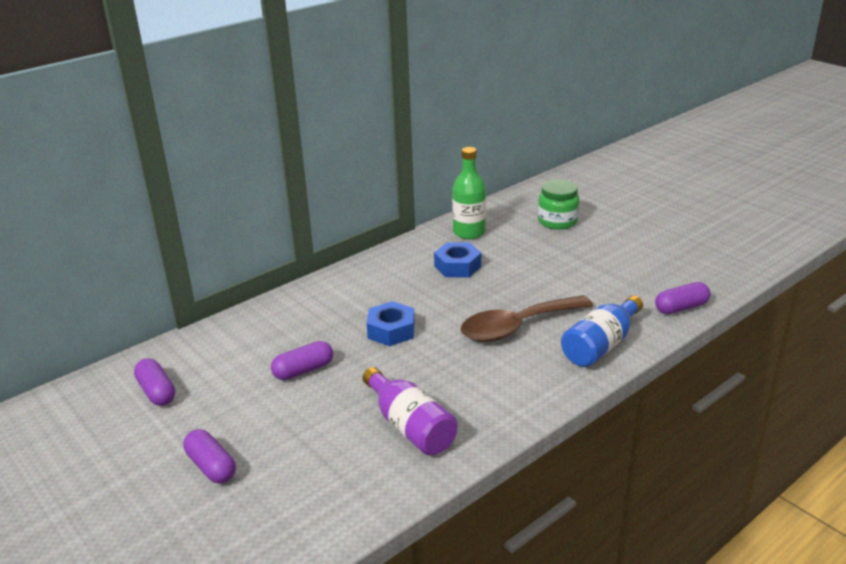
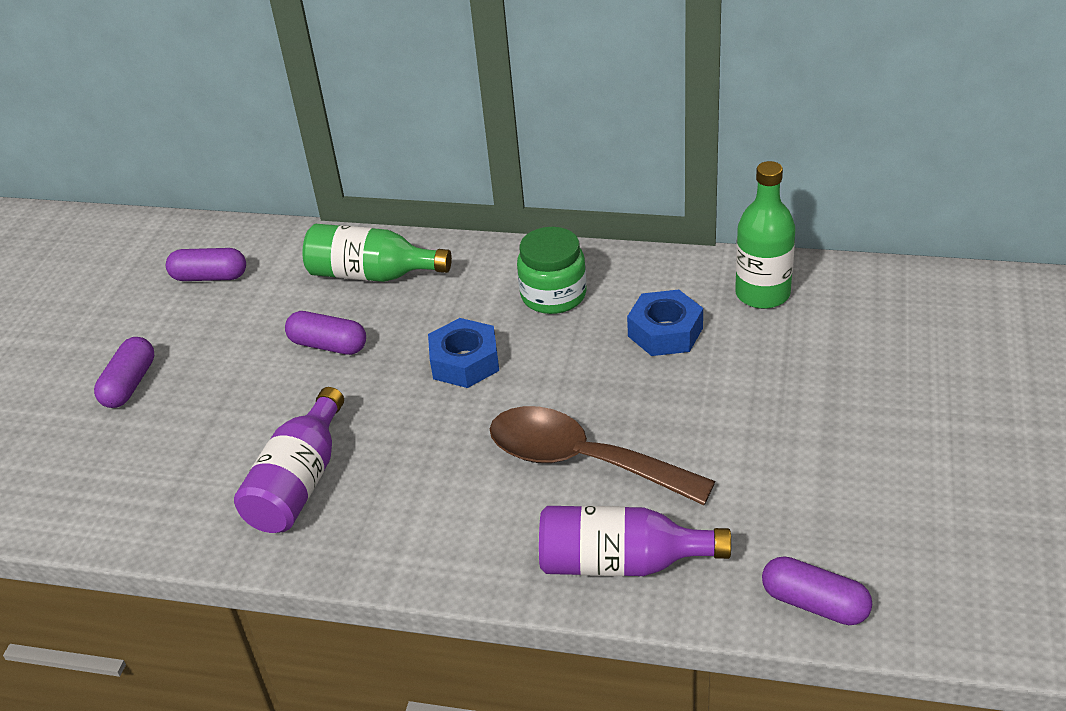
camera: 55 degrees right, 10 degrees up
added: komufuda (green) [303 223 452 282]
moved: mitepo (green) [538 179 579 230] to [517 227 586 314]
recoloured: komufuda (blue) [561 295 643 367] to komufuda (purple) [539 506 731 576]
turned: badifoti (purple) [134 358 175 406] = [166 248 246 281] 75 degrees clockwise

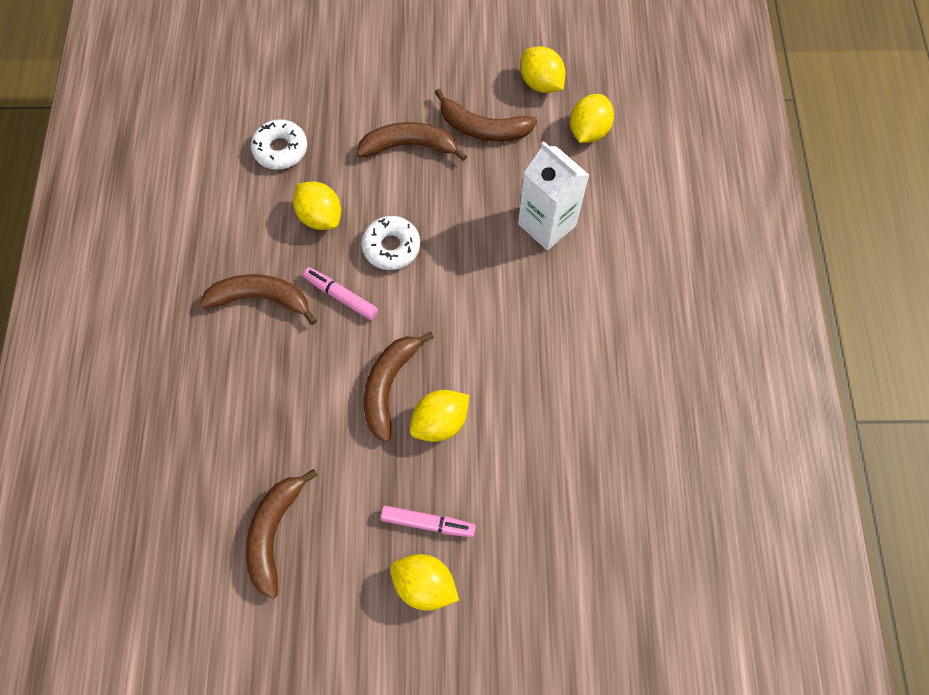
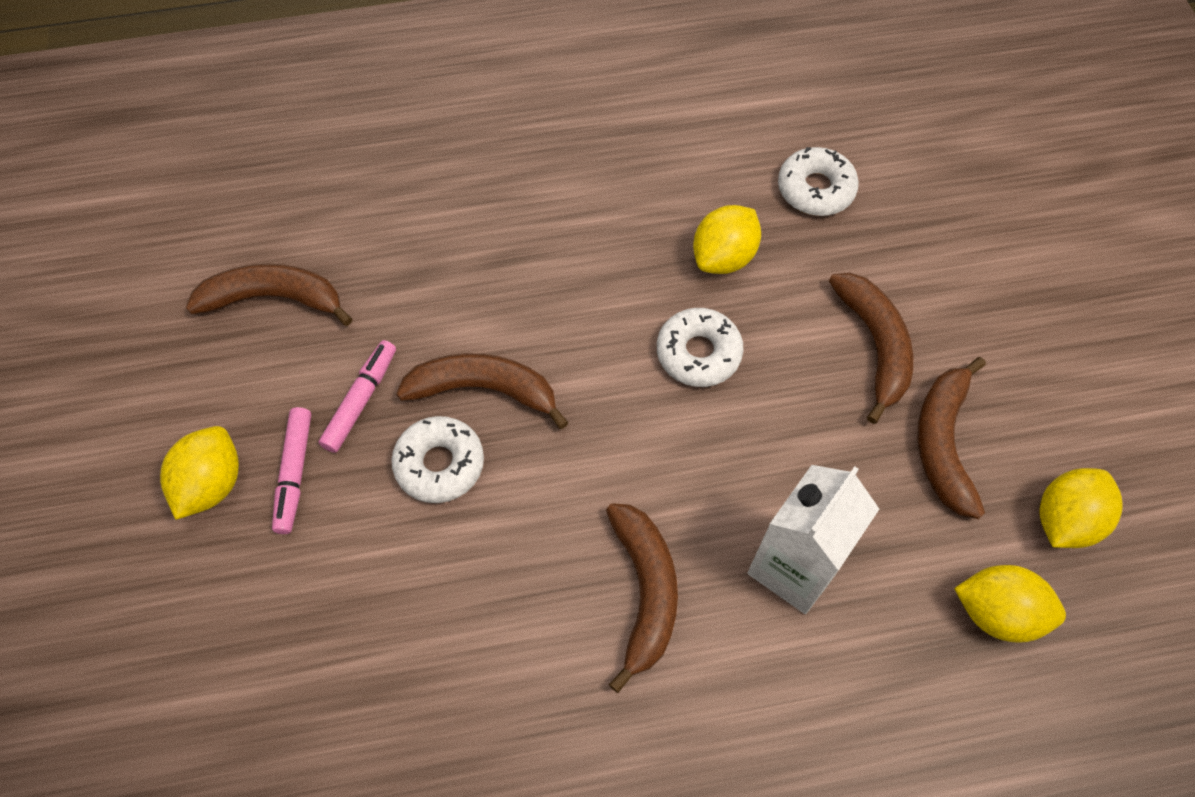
camera: 80 degrees right, 5 degrees down
moved: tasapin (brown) [200 274 317 325] to [606 503 678 693]; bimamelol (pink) [303 267 378 320] to [318 340 396 453]
replaced: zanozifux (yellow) [410 390 469 442] to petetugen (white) [391 416 484 503]

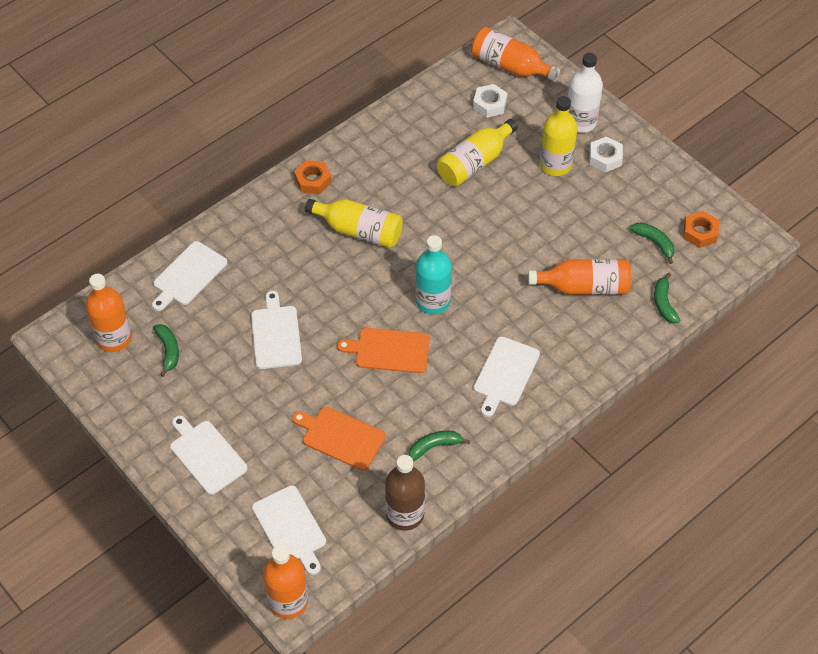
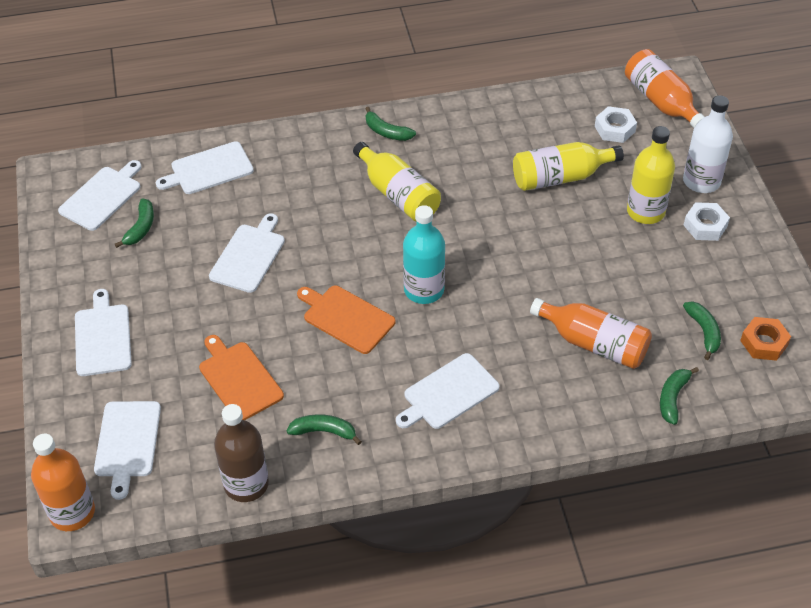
camera: 30 degrees right, 5 degrees down
replaced: komufuda (orange) [86 274 132 352] to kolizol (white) [58 160 142 231]; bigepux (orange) [294 160 331 194] to tasapin (green) [365 107 416 141]

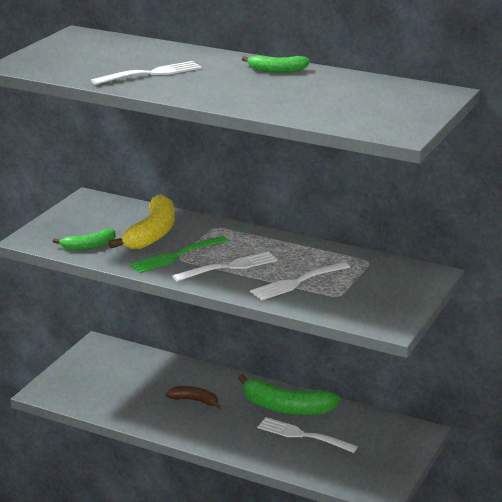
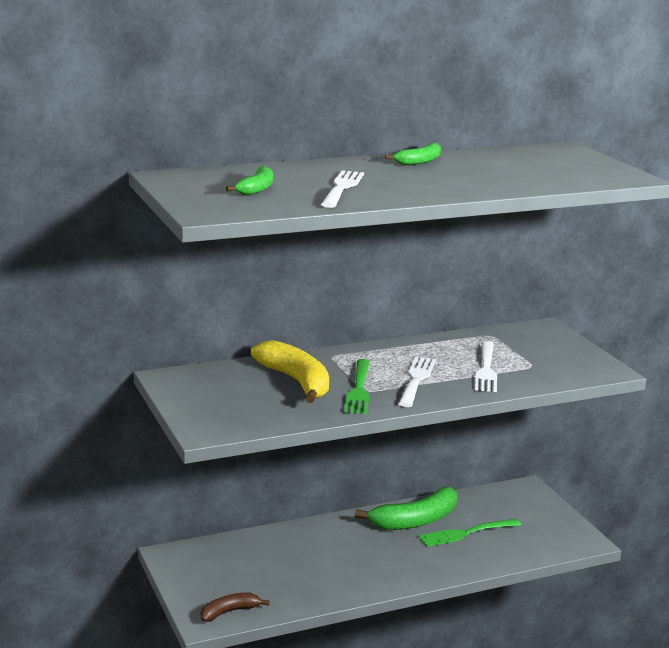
camera: 50 degrees left, 5 degrees down
moved: tasapin (green) [52 229 116 250] to [226 166 273 195]; tasapin (brown) [165 386 221 409] to [200 593 270 622]
recoloured: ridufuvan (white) [257 417 358 453] to ridufuvan (green) [419 519 521 547]

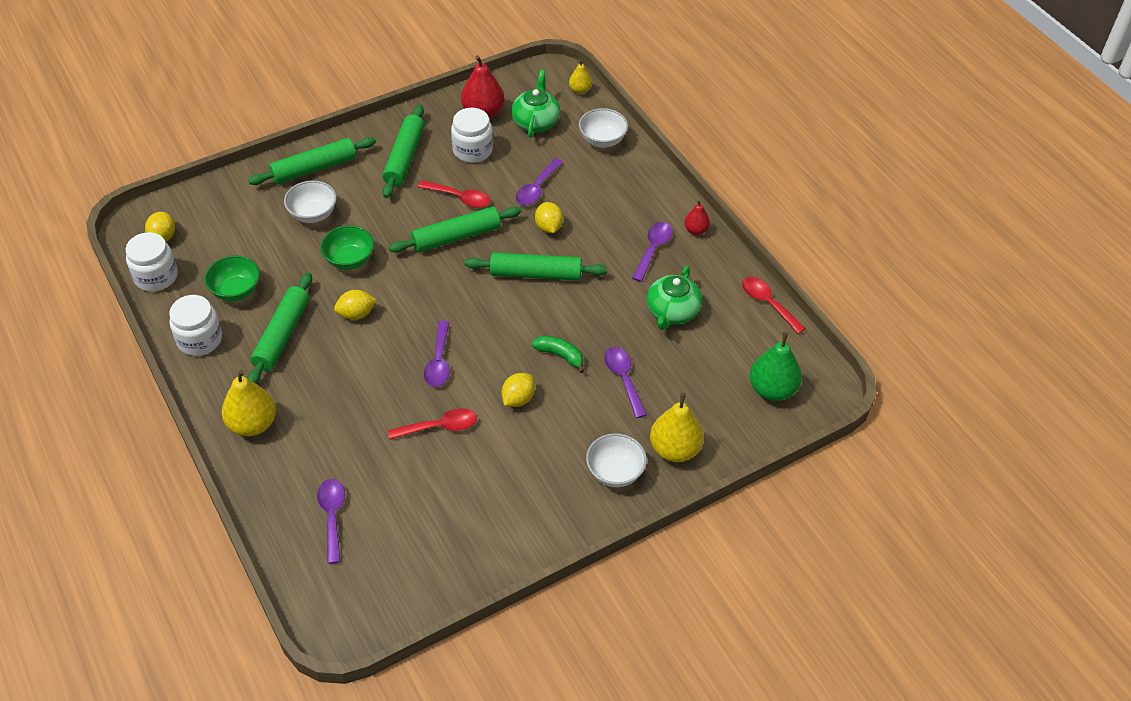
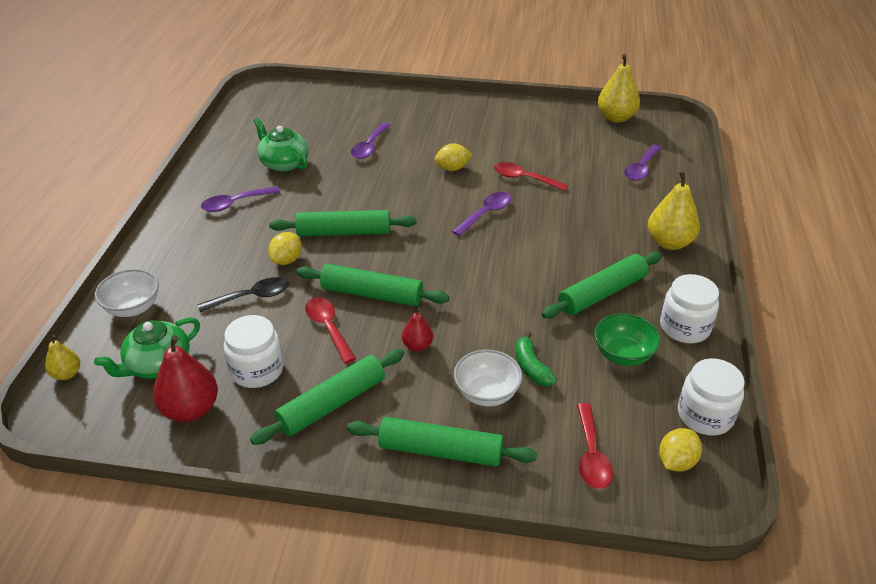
camera: 140 degrees left, 10 degrees down
removed: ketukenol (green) [320 225 374 270]; zanozifux (yellow) [334 290 377 320]; ketukenol (white) [586 433 647 487]; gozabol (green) [750 332 802 401]
moved: tasapin (green) [532 336 584 373] to [516 331 557 386]; gozabol (yellow) [650 393 704 462] to [598 54 640 123]; gozabol (red) [684 200 710 235] to [402 307 433 351]; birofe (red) [742 277 806 334] to [577 403 613 489]
recoloured: birofe (purple) [516 158 563 205] to birofe (black) [198 277 289 312]
turned: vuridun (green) [465 252 607 281] = [269 210 416 237] 45 degrees counterclockwise; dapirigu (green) [647 265 702 330] = [253 117 308 172] 105 degrees counterclockwise

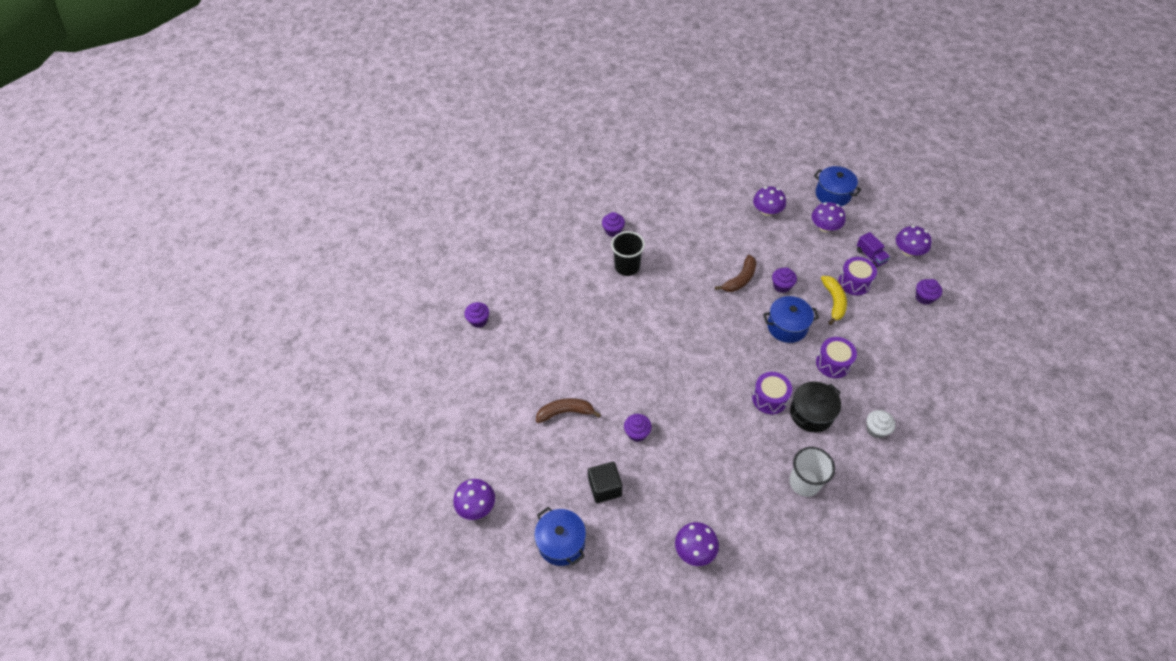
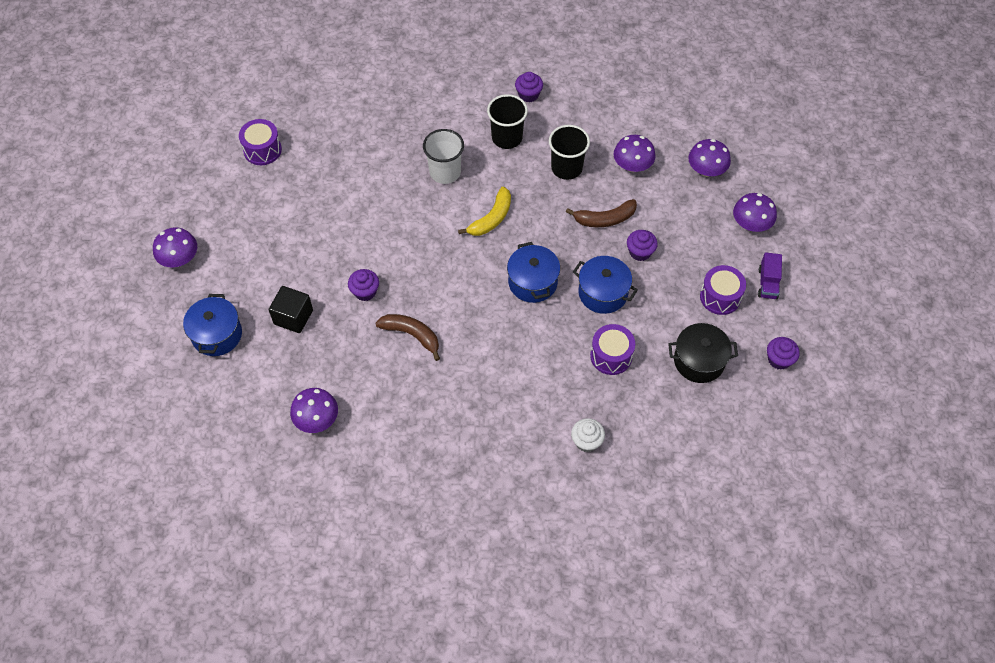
camera: 35 degrees right, 5 degrees up
removed: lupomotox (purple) [464 302 489 328]
added: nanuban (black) [549 125 590 180]
moved: tasapin (brown) [536 398 601 423] to [375 314 440 361]; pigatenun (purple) [752 372 792 414] to [239 119 282 165]; nanuban (white) [789 447 835 497] to [423 129 464 184]; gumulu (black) [790 382 841 432] to [668 323 738 383]; gumulu (blue) [814 166 862 206] to [507 242 560 303]; tasapin (yellow) [821 276 847 325] to [458 187 511 236]; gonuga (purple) [896 226 932 257] to [614 135 656 172]

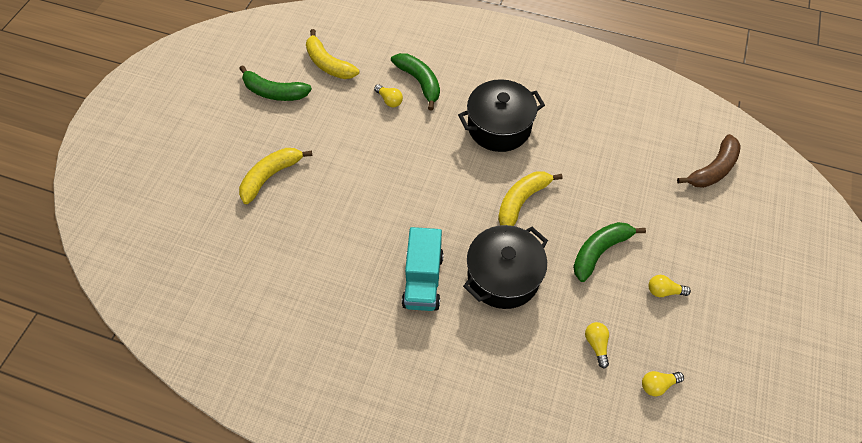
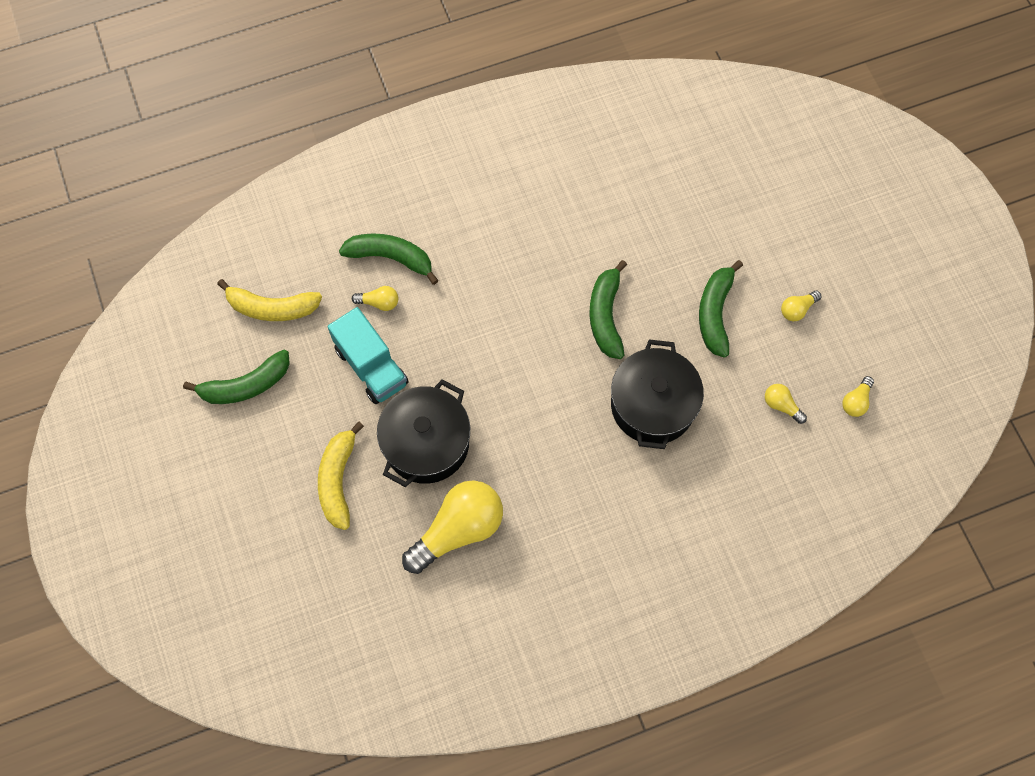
camera: 40 degrees left, 10 degrees up
removed: tasapin (brown) [677 134 741 188]
added: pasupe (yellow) [402 480 503 574]
moved: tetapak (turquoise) [402 227 444 311] to [327 307 409 404]; gumulu (black) [458 79 545 152] to [377 379 470 487]
recoloured: tasapin (yellow) [498 171 563 226] to tasapin (green) [589 260 627 359]

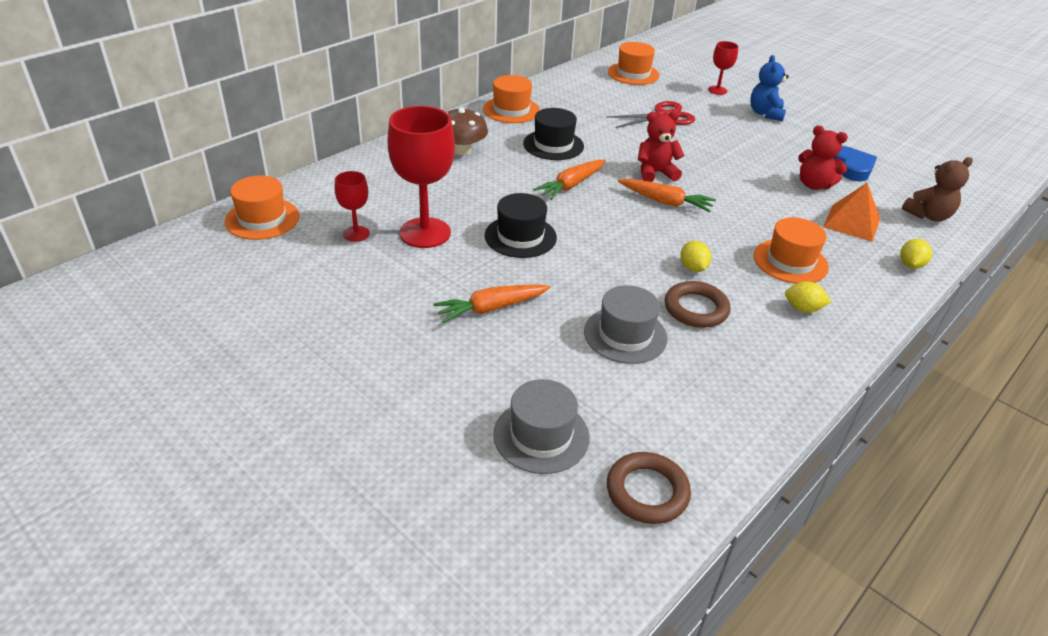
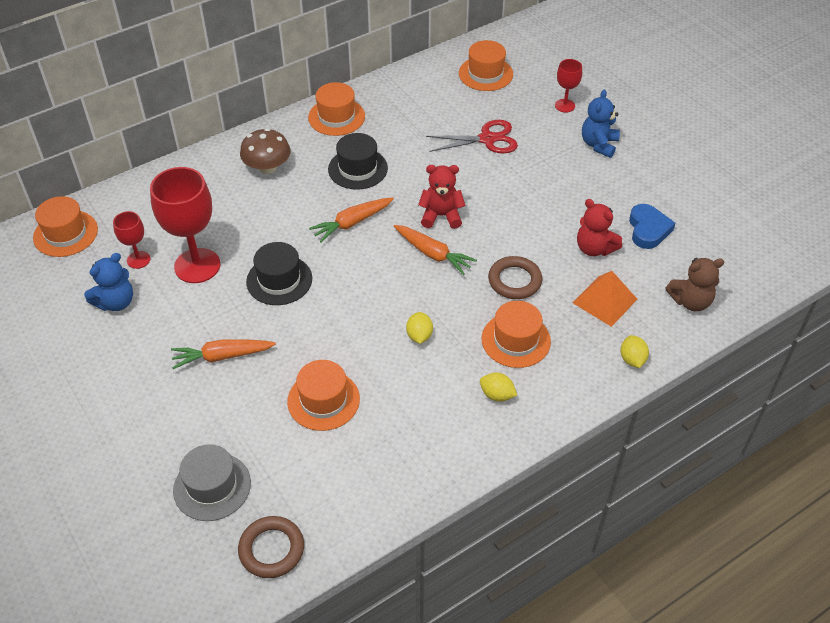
camera: 15 degrees right, 10 degrees up
added: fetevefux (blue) [84 253 133 311]
moved: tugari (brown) [665 281 730 328] to [488 256 542 299]
recoloured: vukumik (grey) [584 285 667 364] to vukumik (orange) [287 360 360 431]
turned: zanozifux (yellow) [900 239 932 269] = [621 335 649 368] 45 degrees counterclockwise

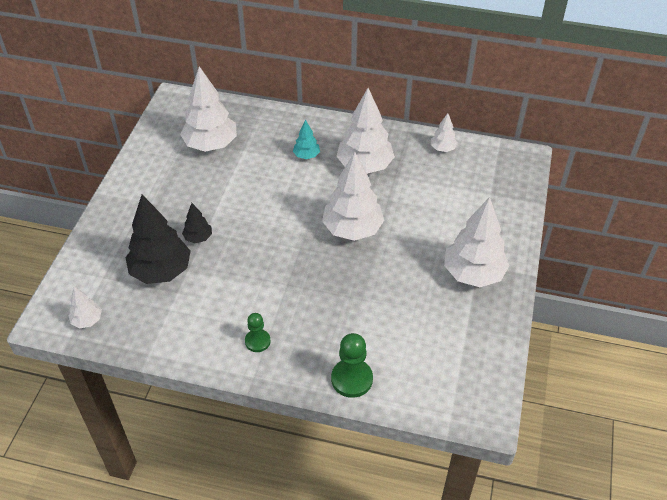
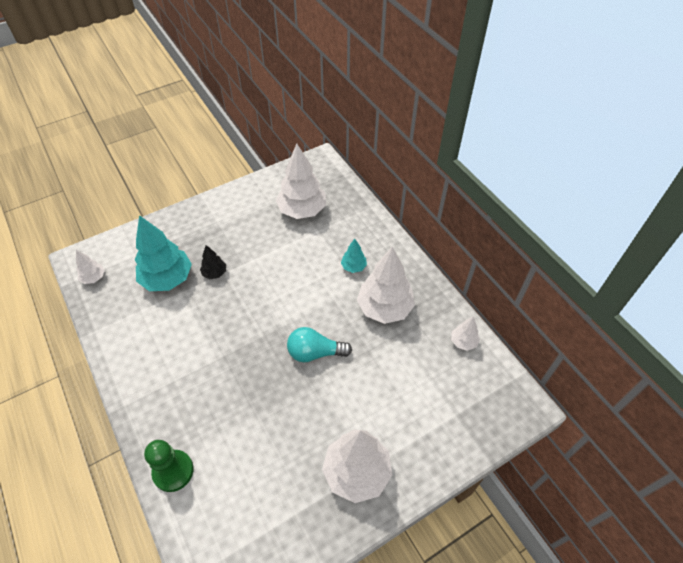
camera: 45 degrees right, 5 degrees up
removed: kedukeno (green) [245 313 271 352]
replaced: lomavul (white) [322 152 384 241] to pasupe (turquoise) [287 327 352 363]
recoloured: lomavul (black) [125 195 191 284] to lomavul (turquoise) [135 215 192 291]

